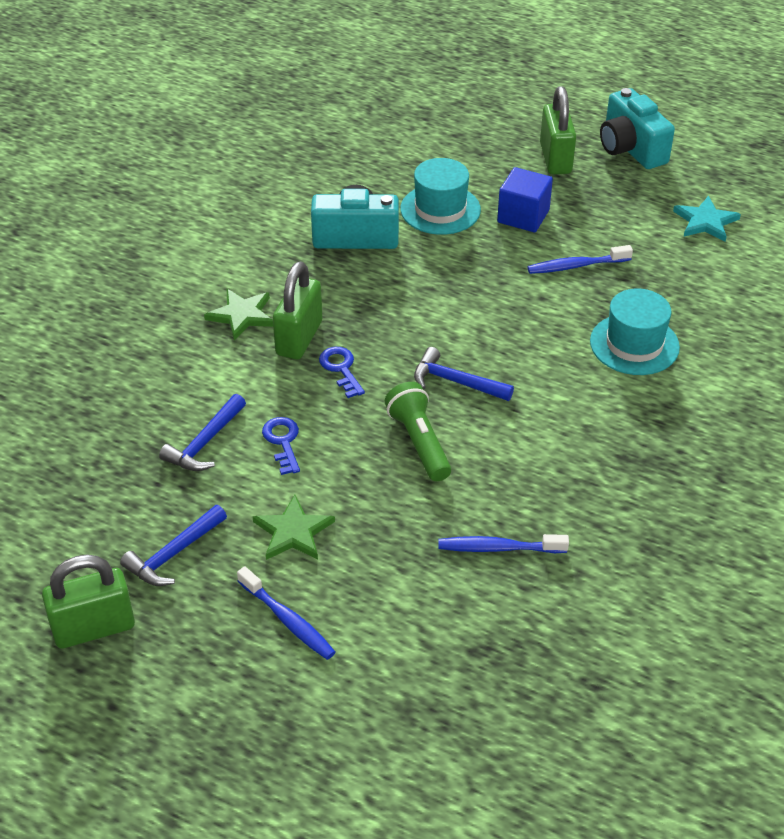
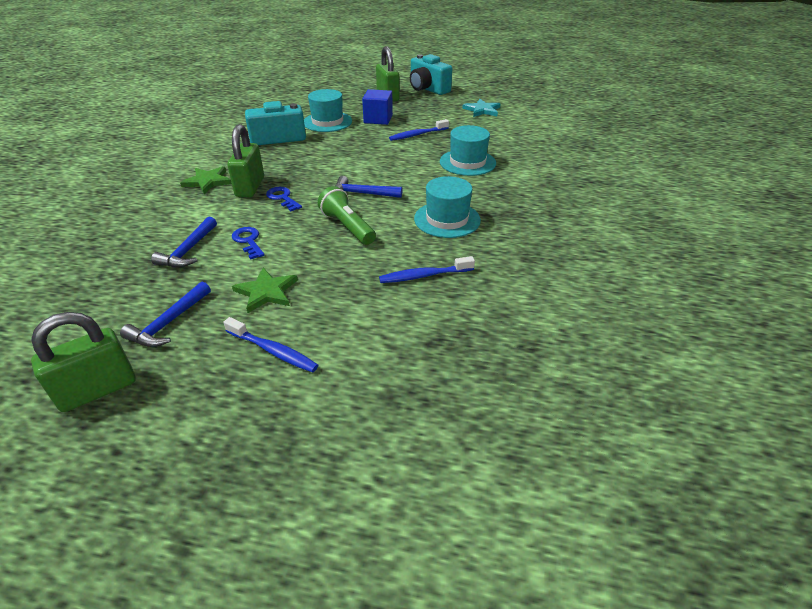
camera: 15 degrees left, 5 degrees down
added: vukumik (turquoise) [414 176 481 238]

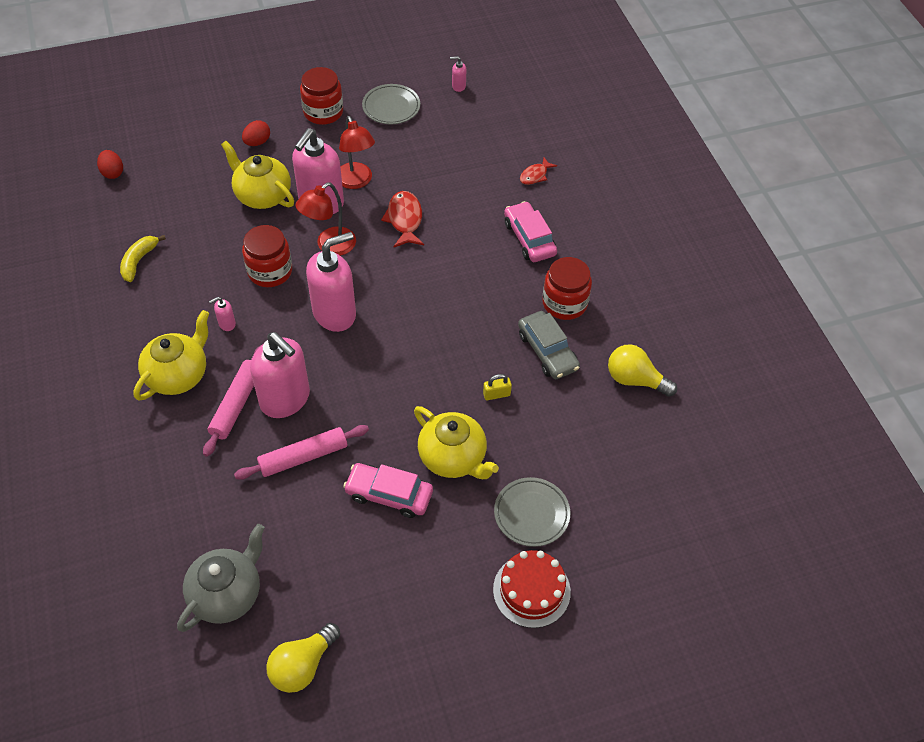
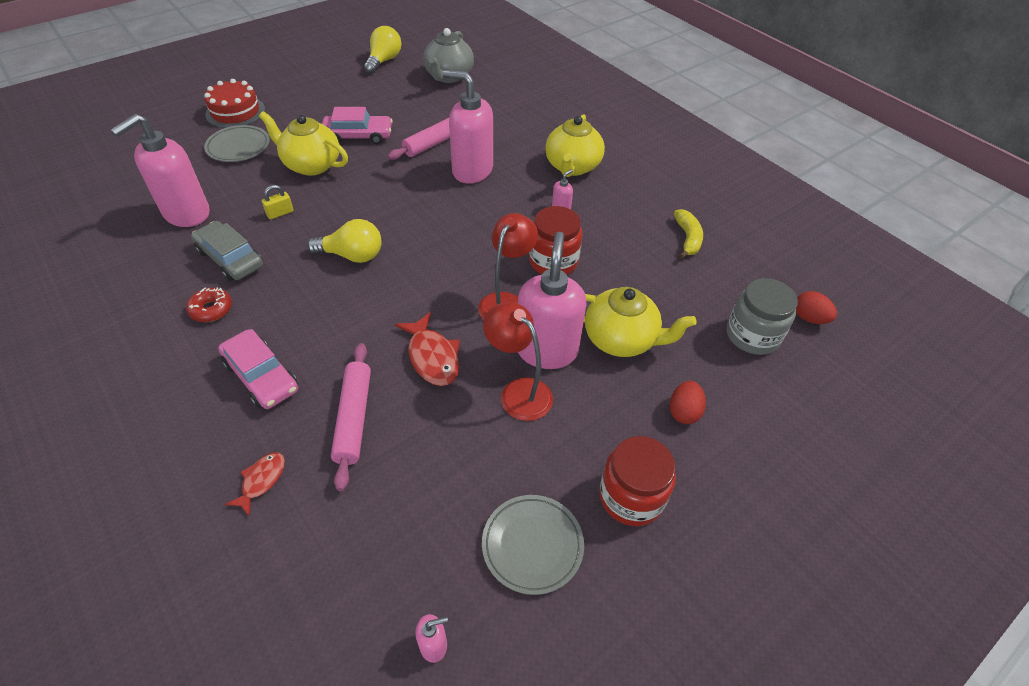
camera: 160 degrees right, 5 degrees down
added: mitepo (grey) [727 278 798 355]
moved: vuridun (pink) [203 346 260 457] to [331 343 371 491]; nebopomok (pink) [306 232 356 332] to [111 114 210 227]; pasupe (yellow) [608 344 677 397] to [307 219 381 263]
replaced: mitepo (red) [542 257 592 320] to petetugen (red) [186 288 232 322]

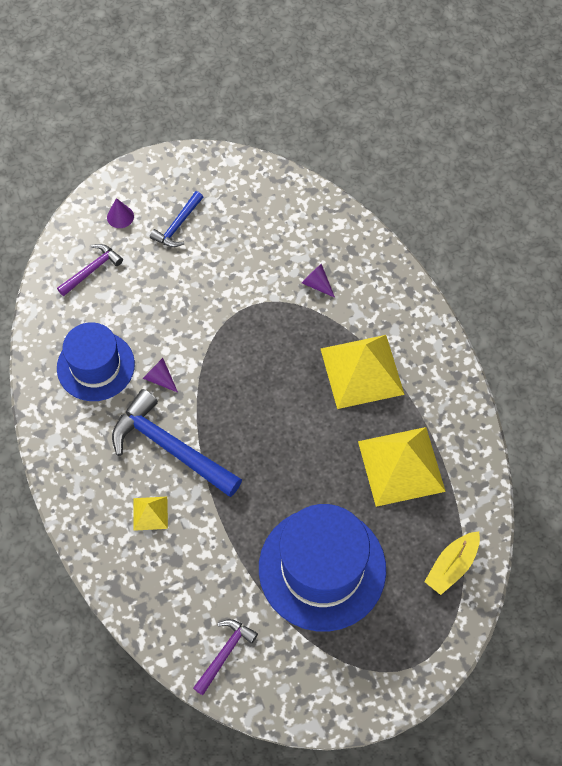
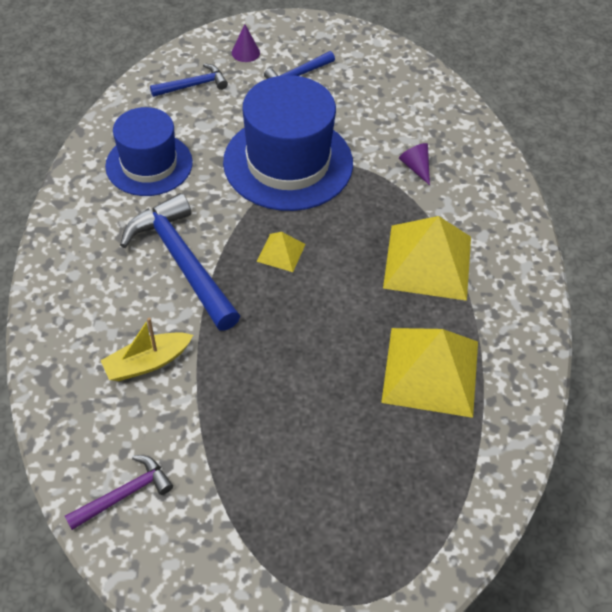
camera: 20 degrees right, 10 degrees down
removed: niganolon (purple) [143 358 178 392]
moved: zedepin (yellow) [133 497 168 531] to [257 232 306 272]; vukumik (blue) [259 504 386 632] to [223 75 353 211]; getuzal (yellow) [424 531 480 595] to [100 318 193 381]
recoloured: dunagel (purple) [57 244 123 296] to dunagel (blue) [150 63 228 97]

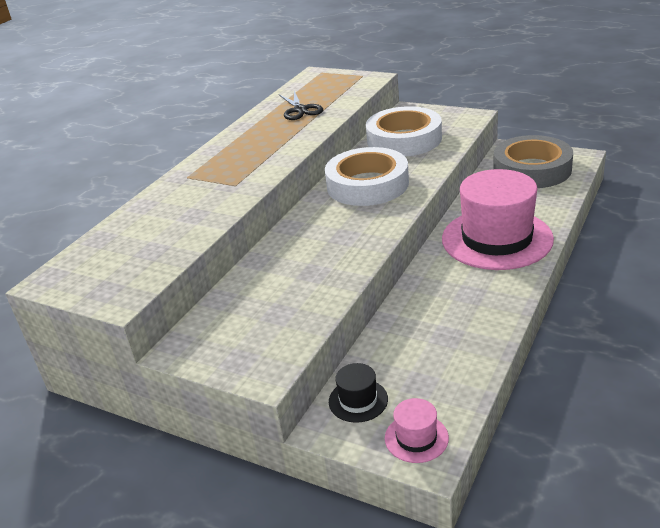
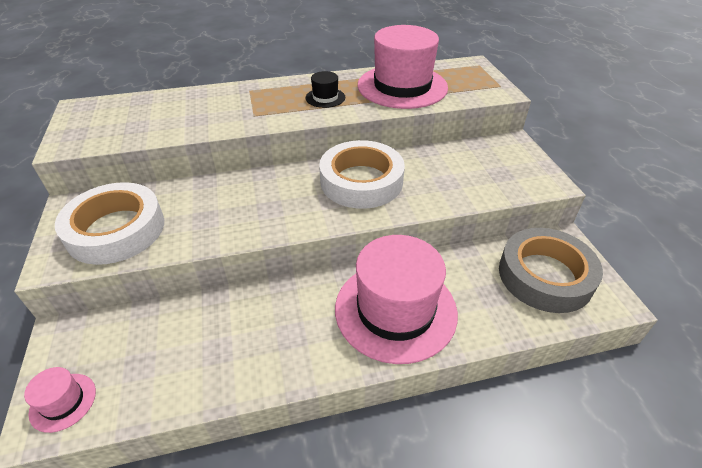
camera: 45 degrees right, 10 degrees up
moved: vukumik (black) [329 363 388 423] to [306 71 345 108]; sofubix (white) [366 106 442 157] to [55 182 164 265]
replaced: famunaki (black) [279 91 323 120] to vukumik (pink) [358 25 448 109]

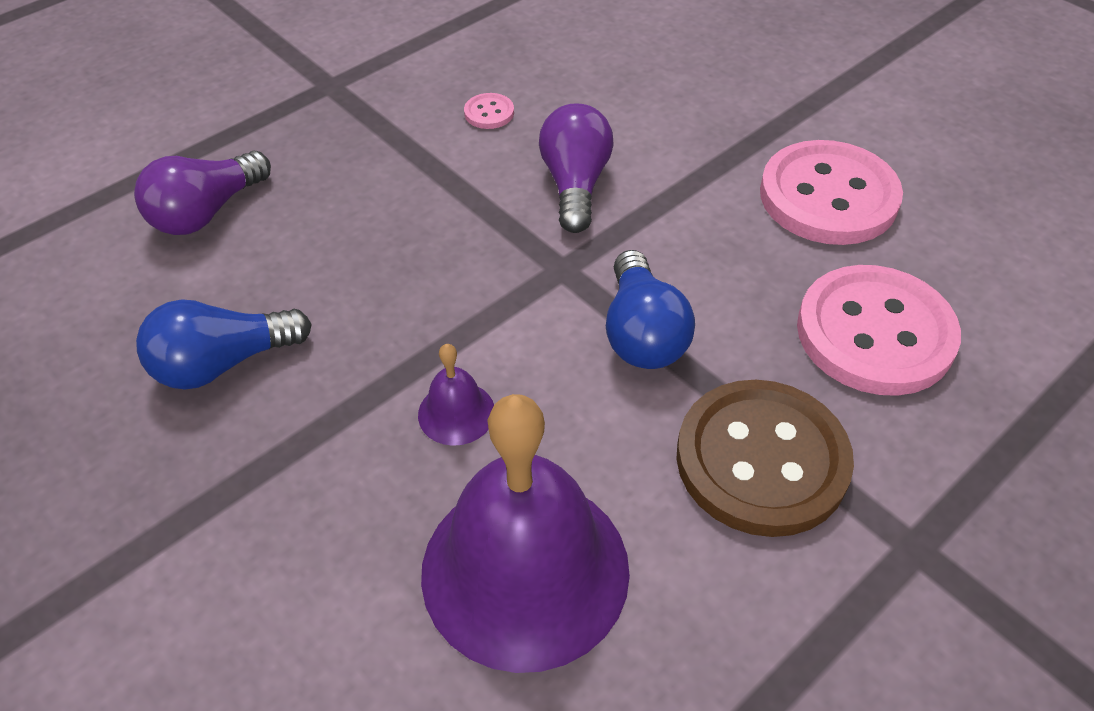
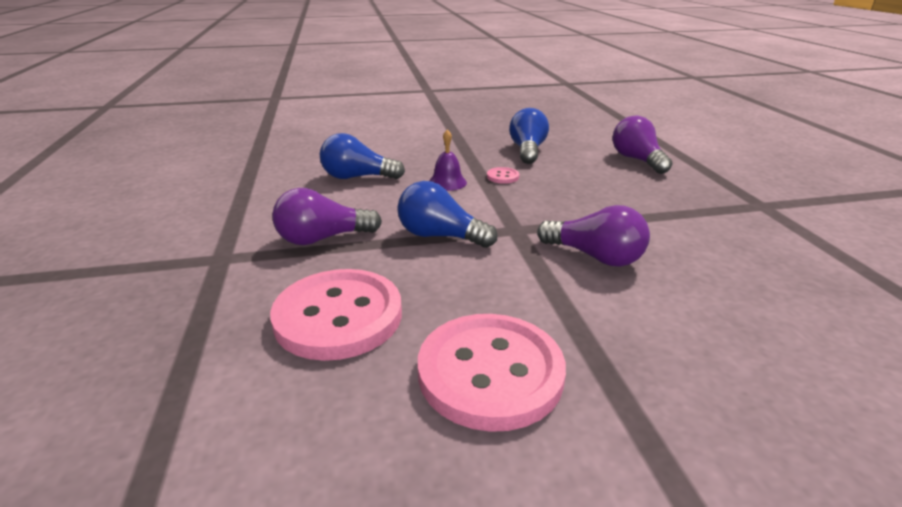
camera: 120 degrees right, 20 degrees down
moved: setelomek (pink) [464 93 514 129] to [487 167 519 184]
replaced: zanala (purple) [421 394 630 673] to pasupe (blue) [320 133 405 179]; setelomek (brown) [676 380 854 537] to pasupe (purple) [272 188 382 245]

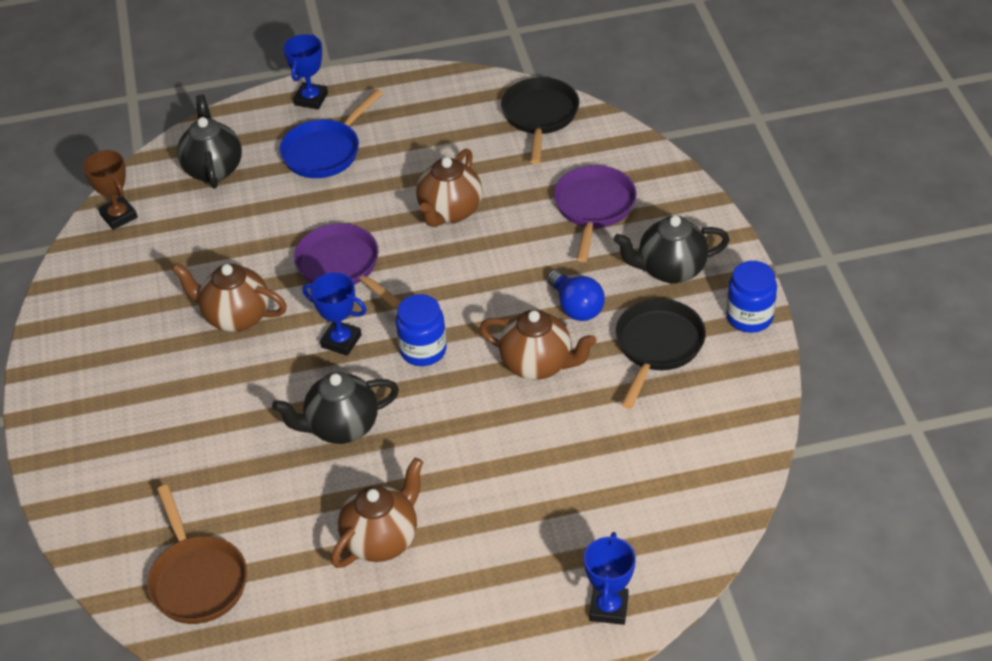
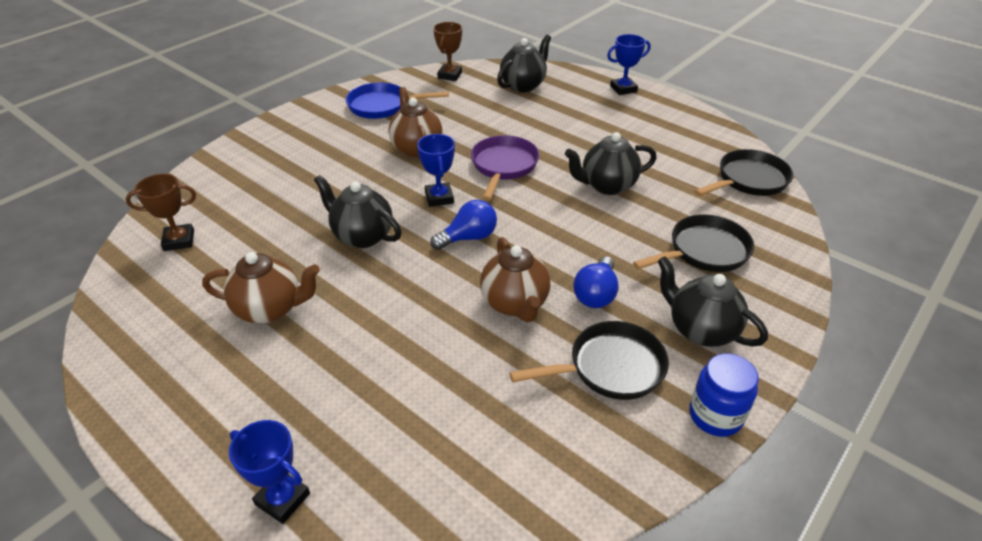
camera: 50 degrees right, 5 degrees down
moved: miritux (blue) [279 89 383 178] to [346 82 449 119]
replaced: miritux (brown) [147 485 247 624] to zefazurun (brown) [126 174 196 251]; mitepo (blue) [396 294 447 366] to pasupe (blue) [430 200 497 250]
recoloured: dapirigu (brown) [416 148 482 227] to dapirigu (black) [565 132 657 195]; miritux (purple) [554 165 636 262] to miritux (black) [633 214 754 272]
turned: zefazurun (blue) [584 532 636 625] = [229 420 310 524] 60 degrees clockwise

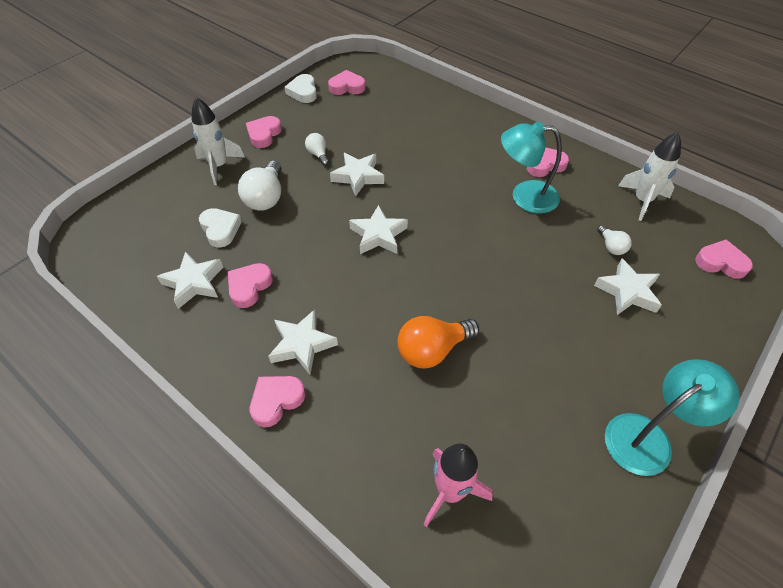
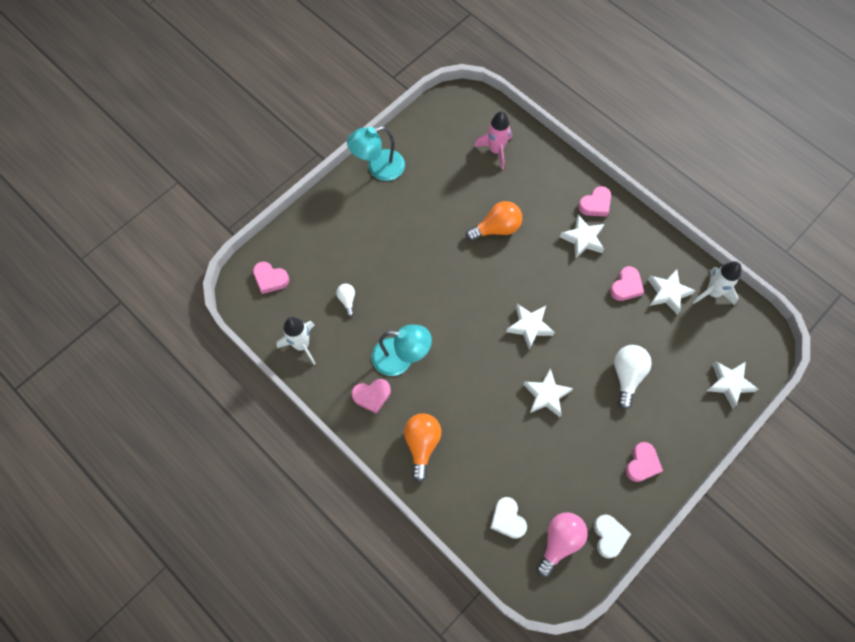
camera: 175 degrees left, 15 degrees up
removed: pasupe (white) [305 133 329 166]
added: pasupe (orange) [404 413 441 482]
moved: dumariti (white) [192 97 245 185] to [692 261 742 306]; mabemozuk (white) [199 208 242 248] to [490 497 527 539]; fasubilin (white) [594 258 662 315] to [707 361 758 409]
replaced: mabemozuk (pink) [328 70 366 95] to pasupe (pink) [536 512 588 577]

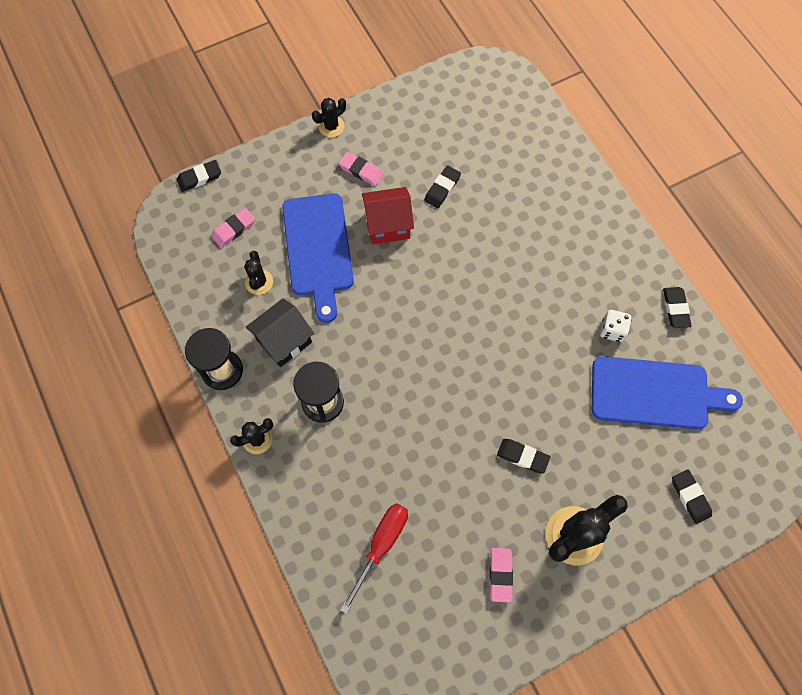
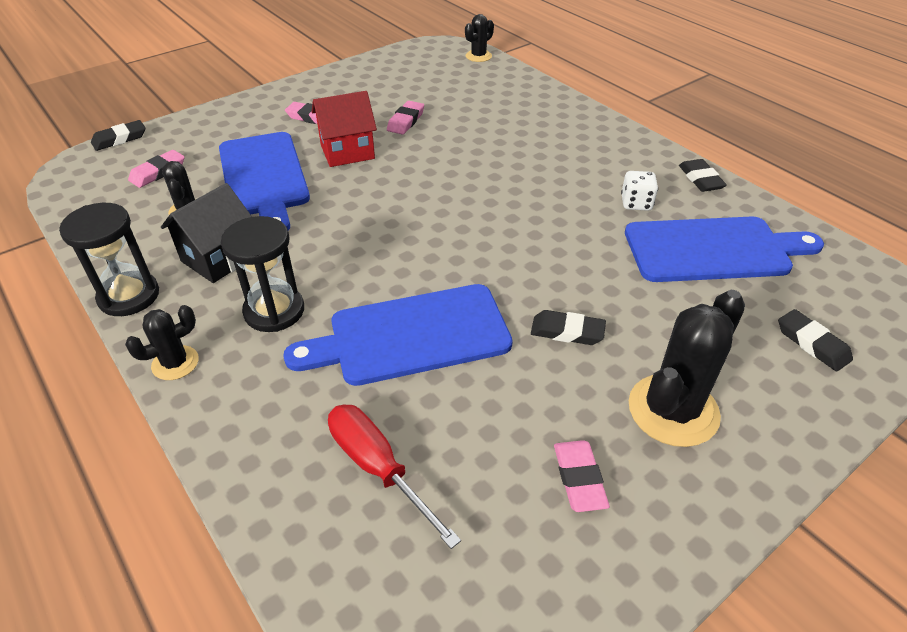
camera: 10 degrees left, 25 degrees down
added: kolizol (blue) [283 284 513 386]
moved: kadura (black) [312 98 346 137] to [465 14 494 62]
recoloured: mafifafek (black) [424 165 461 208] to mafifafek (pink) [387 101 424 135]
turned: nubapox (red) [340 503 408 614] = [328 405 461 549] 60 degrees counterclockwise

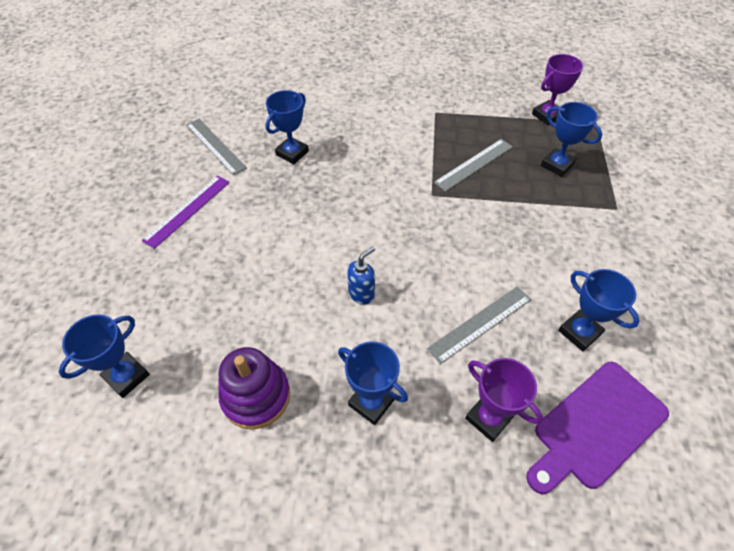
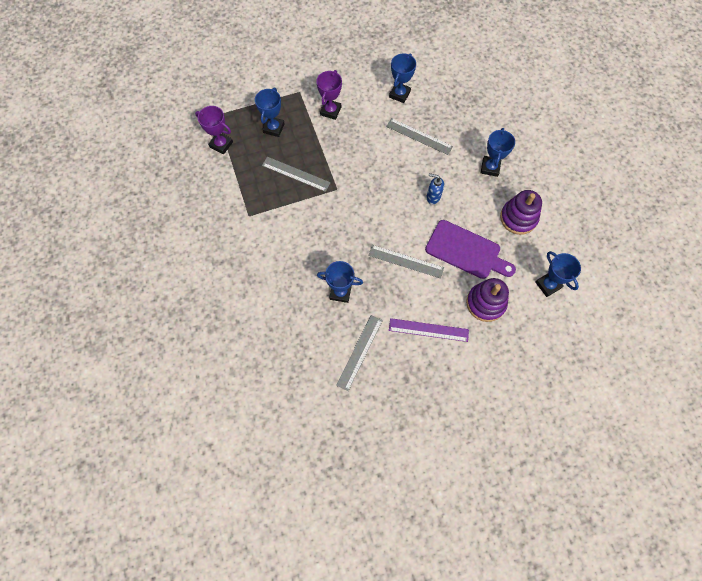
camera: 115 degrees left, 15 degrees up
added: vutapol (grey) [368 245 444 279]; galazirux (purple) [466 278 509 322]
moved: zefazurun (purple) [465 358 543 442] to [316 70 342 120]; kolizol (purple) [526 362 669 494] to [425 220 516 279]
turned: zefazurun (blue) [59 314 150 398] = [535 251 581 297] 45 degrees clockwise

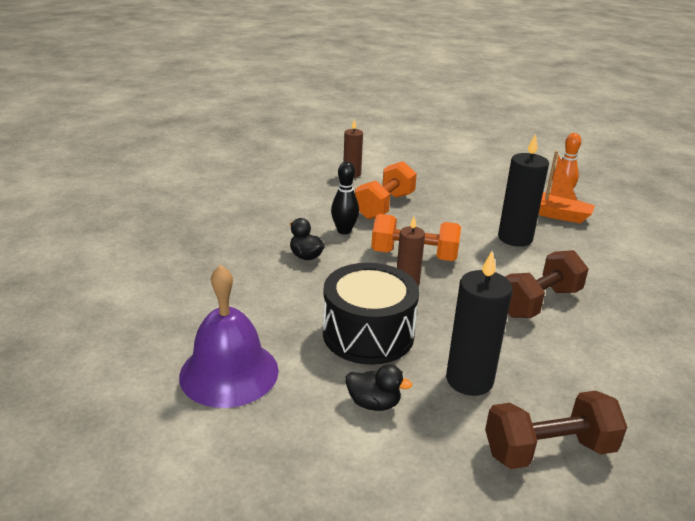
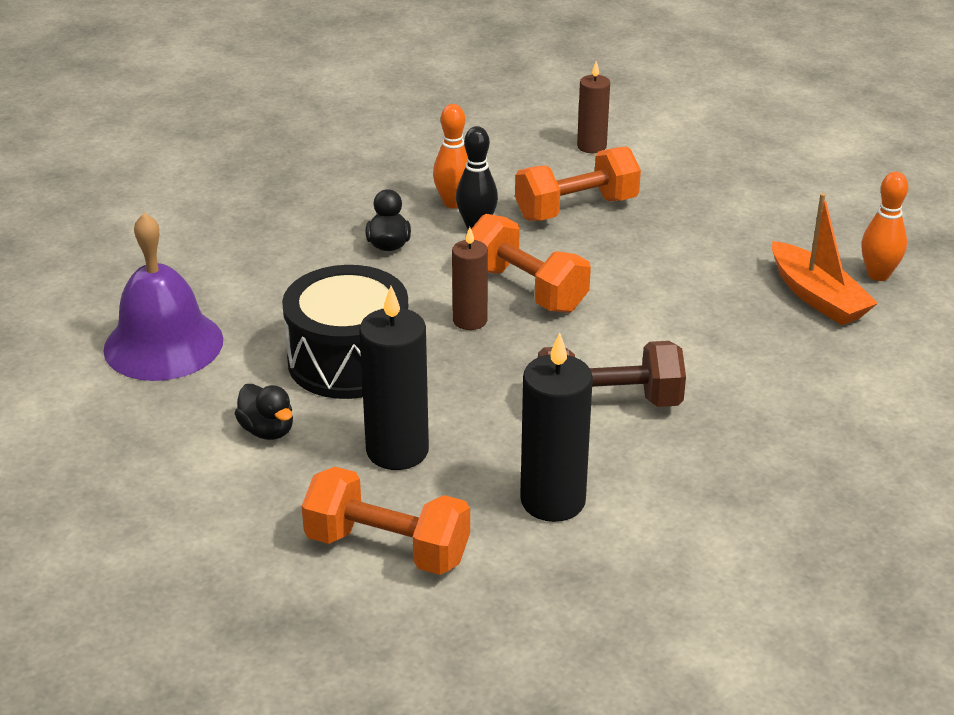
camera: 35 degrees right, 5 degrees up
added: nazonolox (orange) [433 104 468 208]
moved: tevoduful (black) [498 134 549 247] to [520 332 593 522]
recoloured: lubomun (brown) [485 391 627 469] to lubomun (orange) [302 467 470 575]

